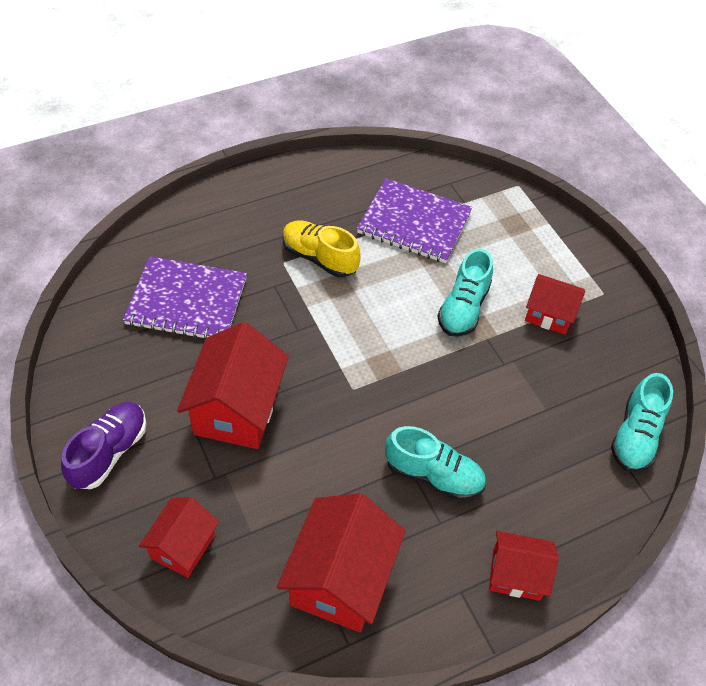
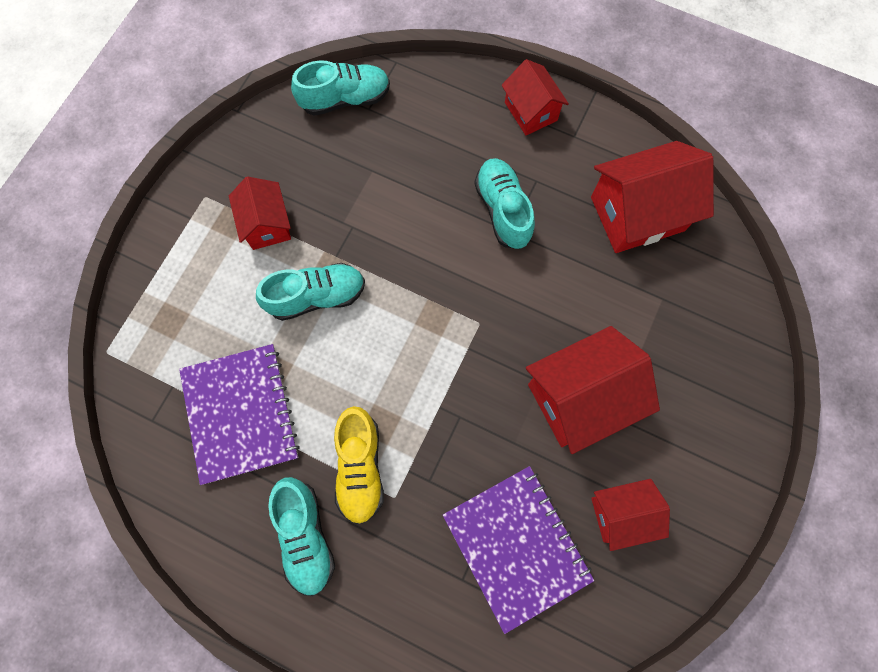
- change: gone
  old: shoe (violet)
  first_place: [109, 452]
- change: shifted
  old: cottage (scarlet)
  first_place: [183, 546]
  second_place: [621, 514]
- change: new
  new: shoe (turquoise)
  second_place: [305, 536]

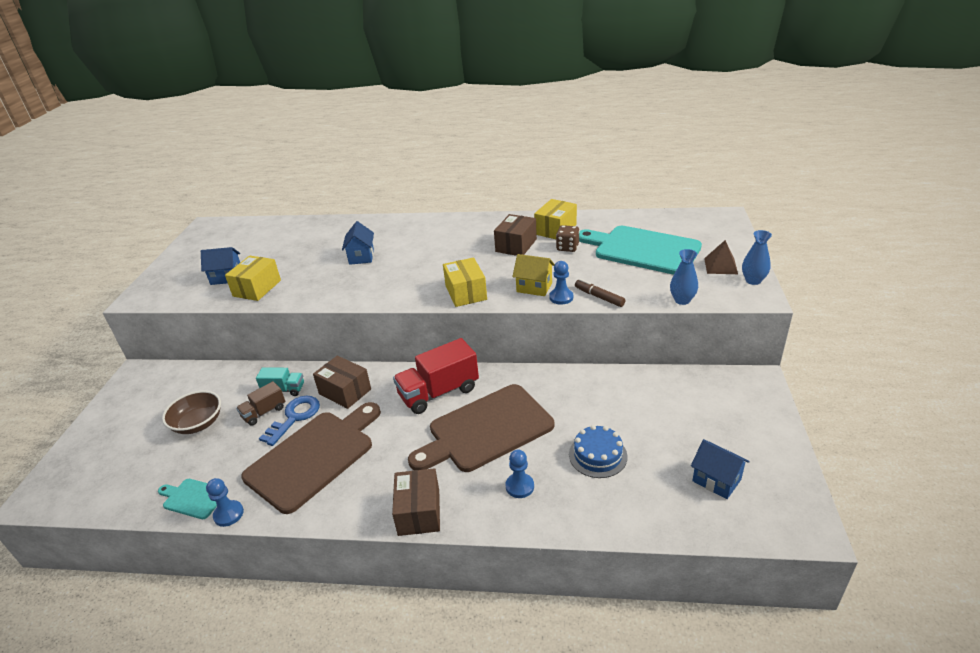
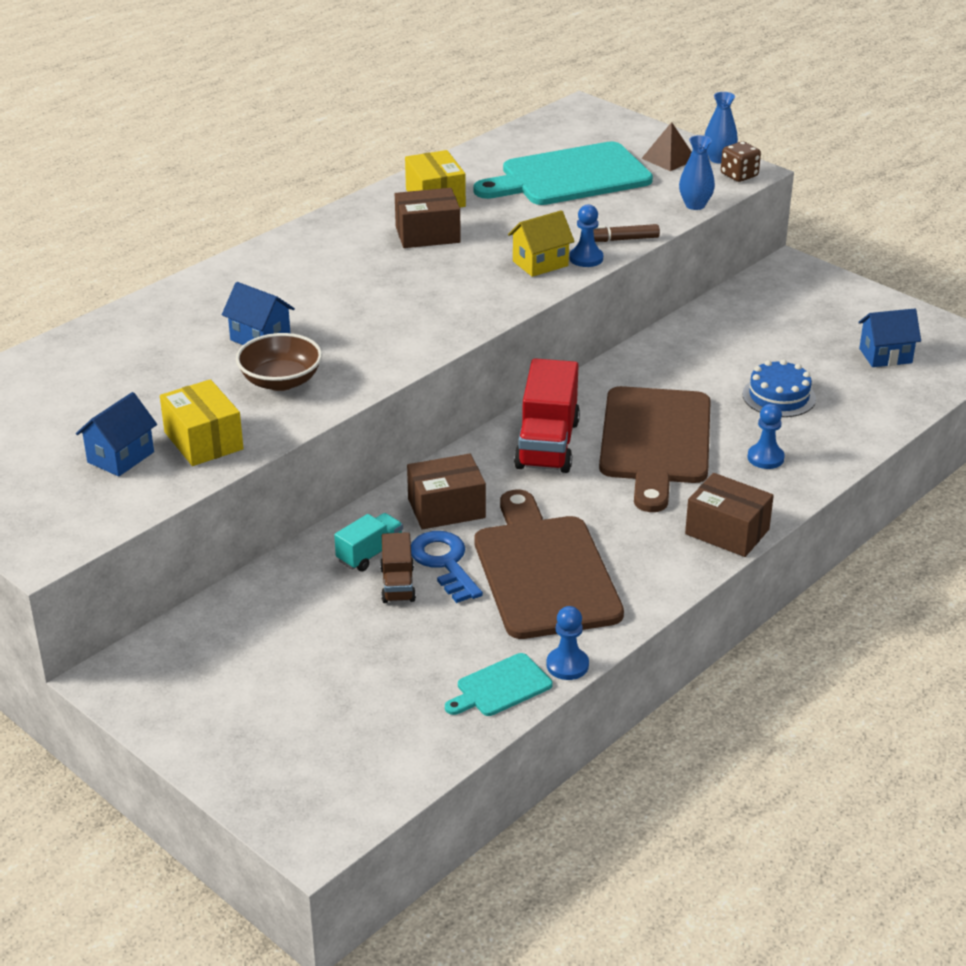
- change: rotated
  old: parcel (russet)
  first_place: [516, 245]
  second_place: [427, 234]
  degrees: -75
- change: shifted
  old: game die (russet)
  first_place: [567, 247]
  second_place: [739, 175]
- change: gone
  old: parcel (golden)
  first_place: [466, 293]
- change: shifted
  old: serving bowl (russet)
  first_place: [198, 423]
  second_place: [281, 381]

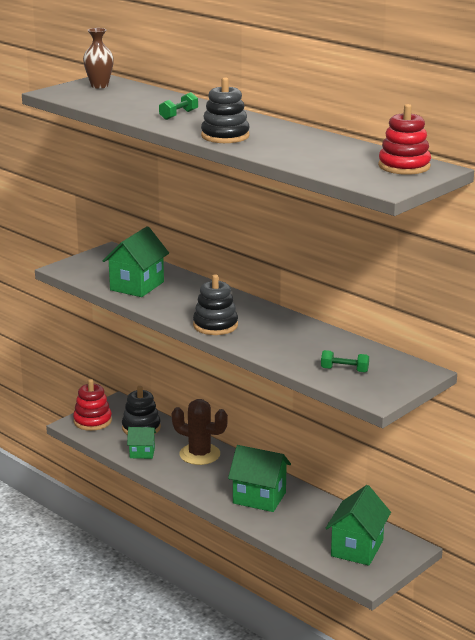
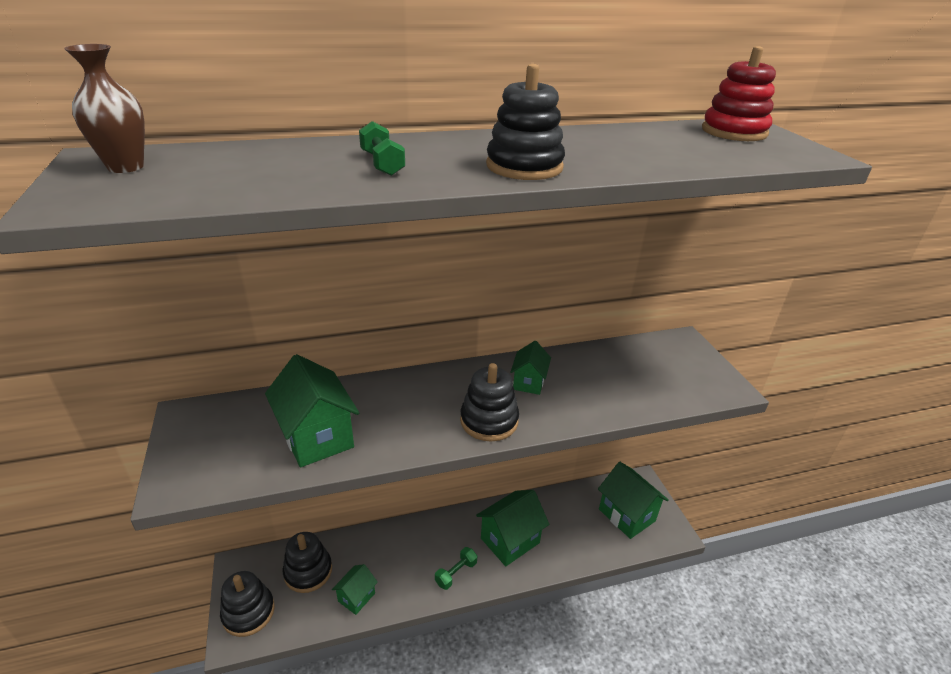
- change: shifted
  old: free weight (emerald)
  first_place: [344, 370]
  second_place: [456, 573]
- change: repainted
  old: stacking rings (scarlet)
  new: stacking rings (ebony)
  first_place: [92, 421]
  second_place: [248, 612]
- change: gone
  old: prickly plant (russet)
  first_place: [199, 454]
- change: new
  new: cottage (emerald)
  second_place: [529, 382]

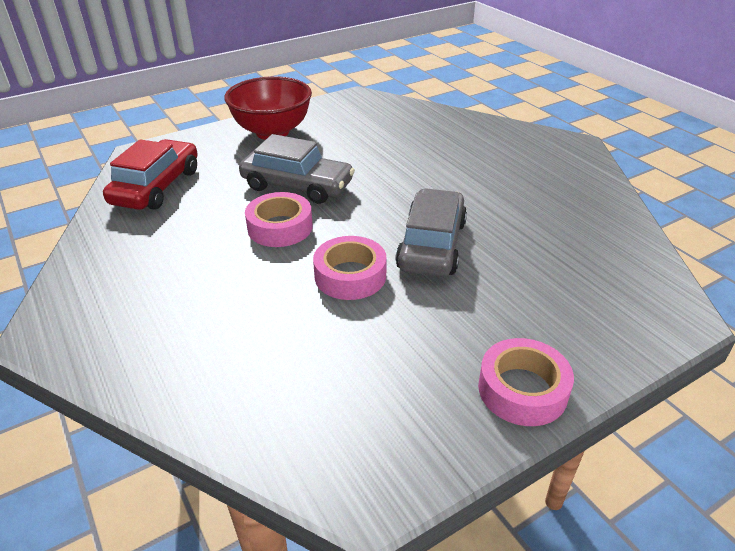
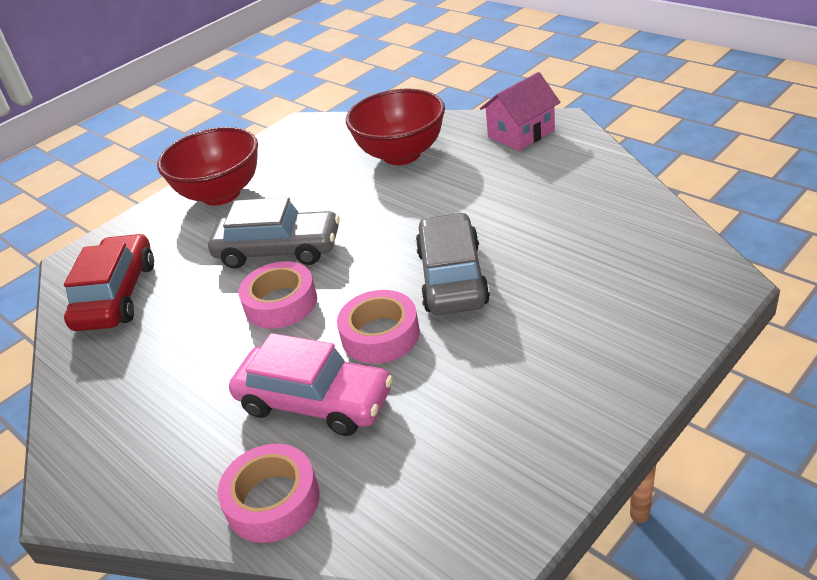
- change: shifted
  old: roll of tape (rosy)
  first_place: [522, 390]
  second_place: [273, 501]
- change: new
  new: cottage (rosy)
  second_place: [521, 133]
- change: new
  new: serving bowl (scarlet)
  second_place: [401, 154]
- change: new
  new: automobile (rosy)
  second_place: [315, 402]

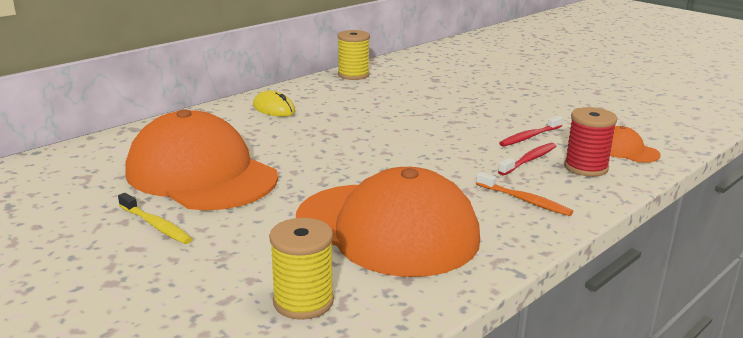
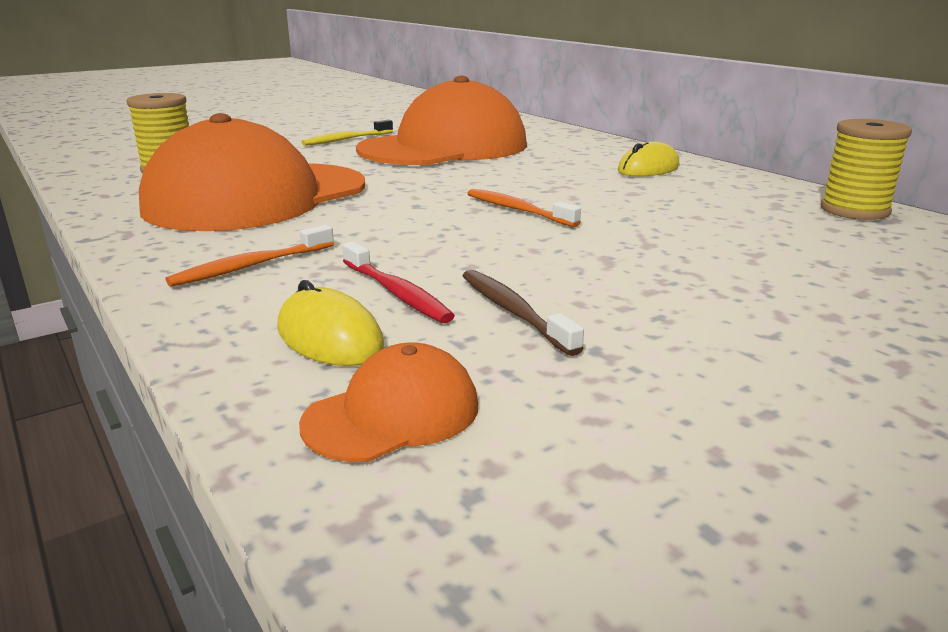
- change: swapped
  old: spool (scarlet)
  new: PC mouse (golden)
  first_place: [586, 167]
  second_place: [329, 338]
- change: repainted
  old: tooth brush (scarlet)
  new: tooth brush (russet)
  first_place: [530, 137]
  second_place: [514, 312]
- change: new
  new: tooth brush (orange)
  second_place: [518, 210]

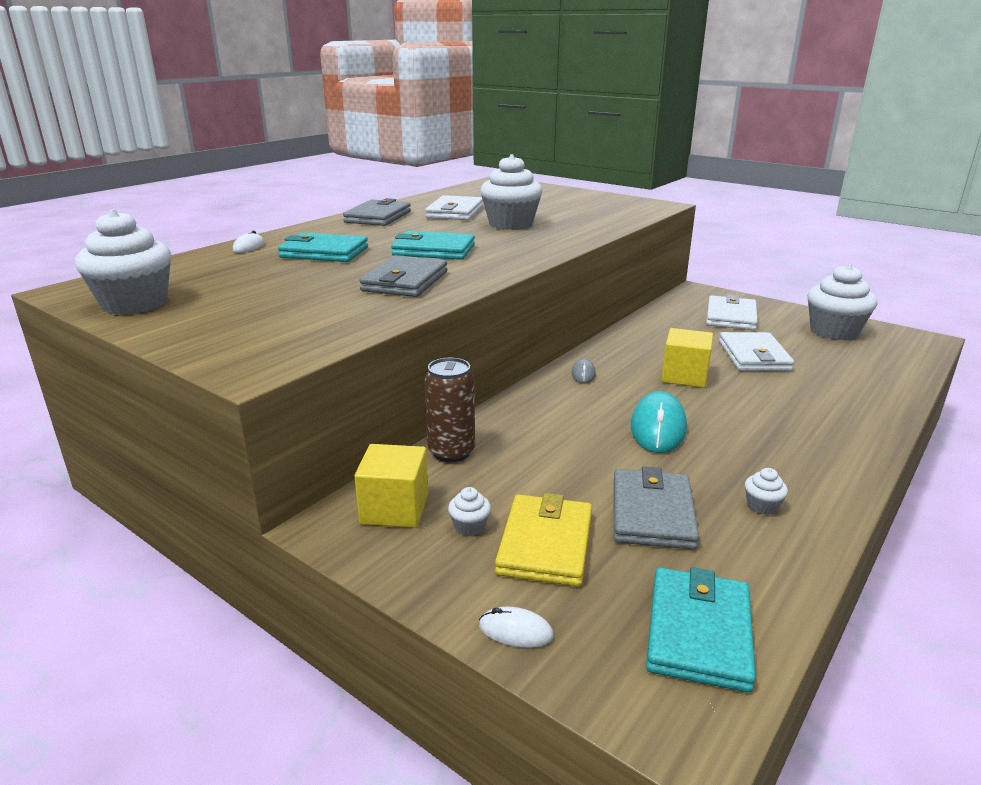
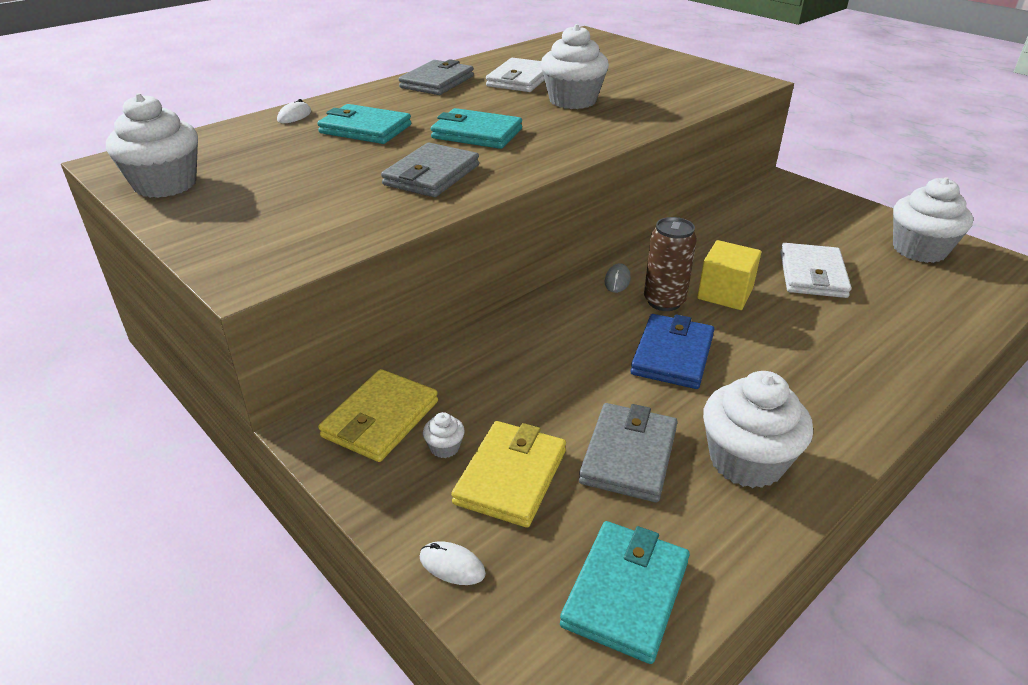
- change: gone
  old: card wallet (white)
  first_place: [731, 317]
- change: shifted
  old: tin (russet)
  first_place: [451, 452]
  second_place: [664, 301]
- change: swapped
  old: PC mouse (turquoise)
  new: card wallet (blue)
  first_place: [658, 428]
  second_place: [672, 355]
- change: swapped
  old: cube (golden)
  new: card wallet (golden)
  first_place: [394, 509]
  second_place: [380, 419]
- change: scaled
  old: fairy cake (white)
  first_place: [762, 506]
  second_place: [746, 461]
  factor: 2.43

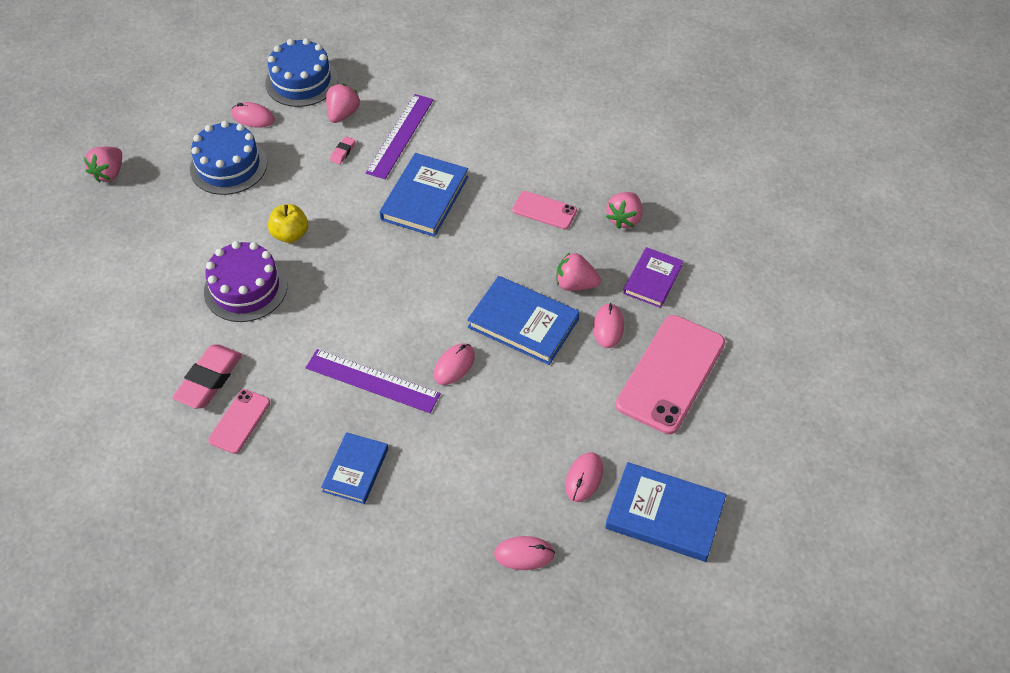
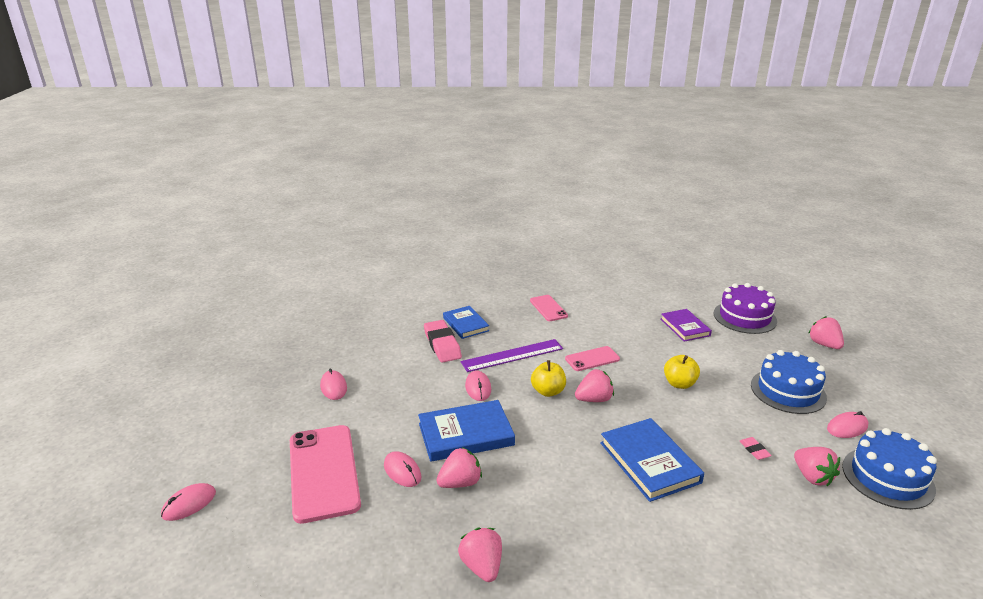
- change: gone
  old: straightedge (violet)
  first_place: [400, 136]
- change: shifted
  old: smartphone (rosy)
  first_place: [544, 210]
  second_place: [592, 359]
- change: shifted
  old: cake (violet)
  first_place: [246, 288]
  second_place: [744, 317]
- change: shifted
  old: hardcover (violet)
  first_place: [652, 279]
  second_place: [685, 327]
- change: shifted
  old: pencil eraser (rosy)
  first_place: [209, 380]
  second_place: [442, 345]
- change: gone
  old: hardcover (blue)
  first_place: [664, 514]
- change: shifted
  old: PC mouse (rosy)
  first_place: [524, 554]
  second_place: [189, 504]
- change: new
  new: toy apple (golden)
  second_place: [548, 391]
- change: new
  new: strawberry (rosy)
  second_place: [594, 399]

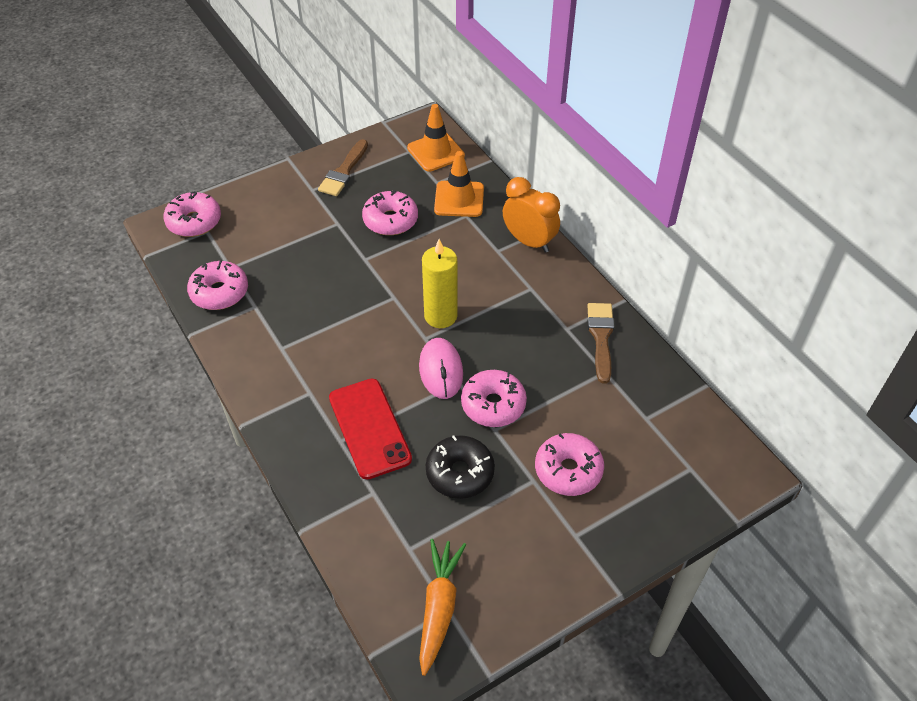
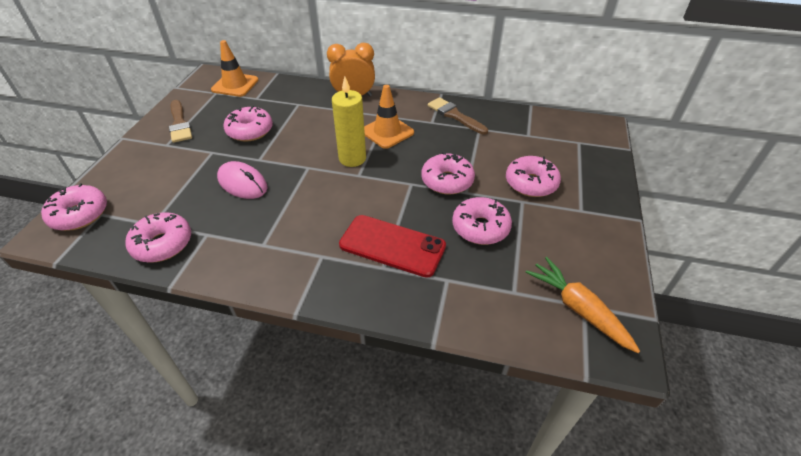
- change: shifted
  old: traffic cone (orange)
  first_place: [459, 199]
  second_place: [387, 132]
- change: shifted
  old: PC mouse (rosy)
  first_place: [441, 370]
  second_place: [242, 183]
- change: repainted
  old: donut (ebony)
  new: donut (rosy)
  first_place: [460, 473]
  second_place: [480, 227]

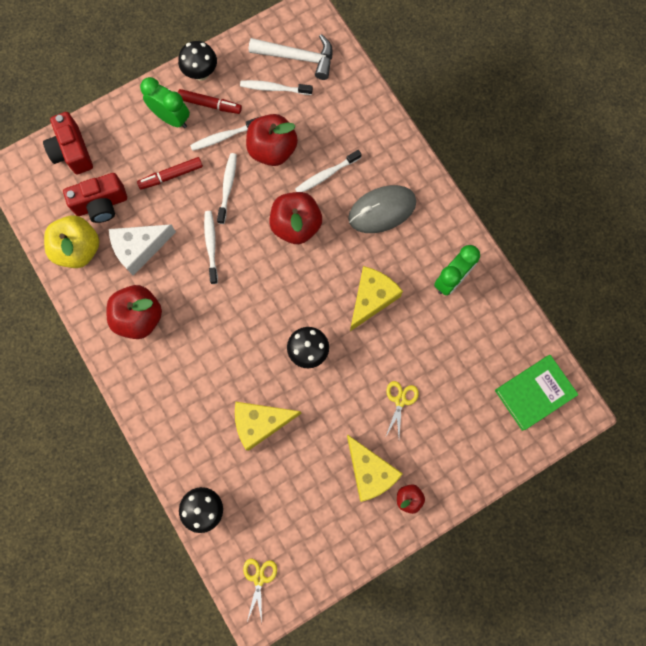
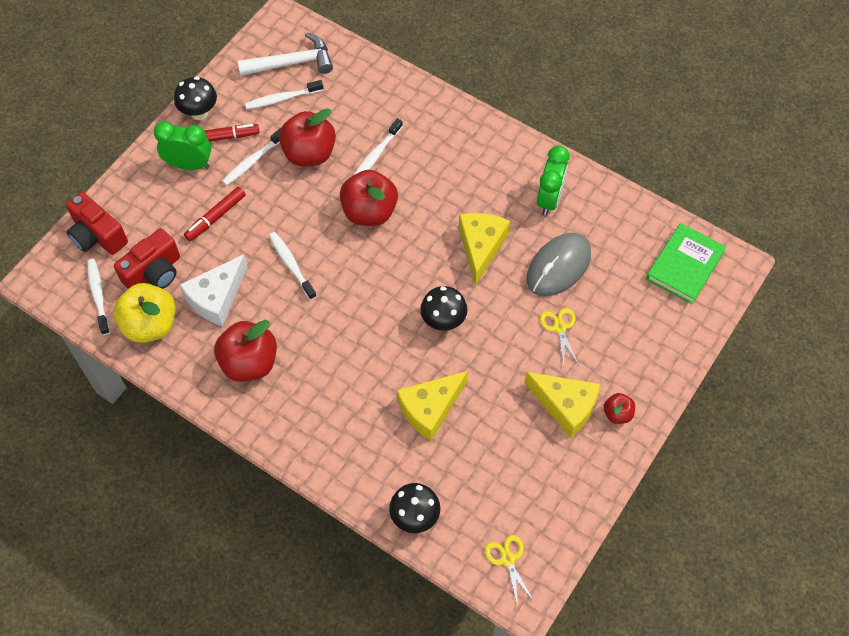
- change: shifted
  old: tooth brush (white)
  first_place: [227, 187]
  second_place: [98, 295]
- change: shifted
  old: PC mouse (gray)
  first_place: [382, 210]
  second_place: [558, 266]

